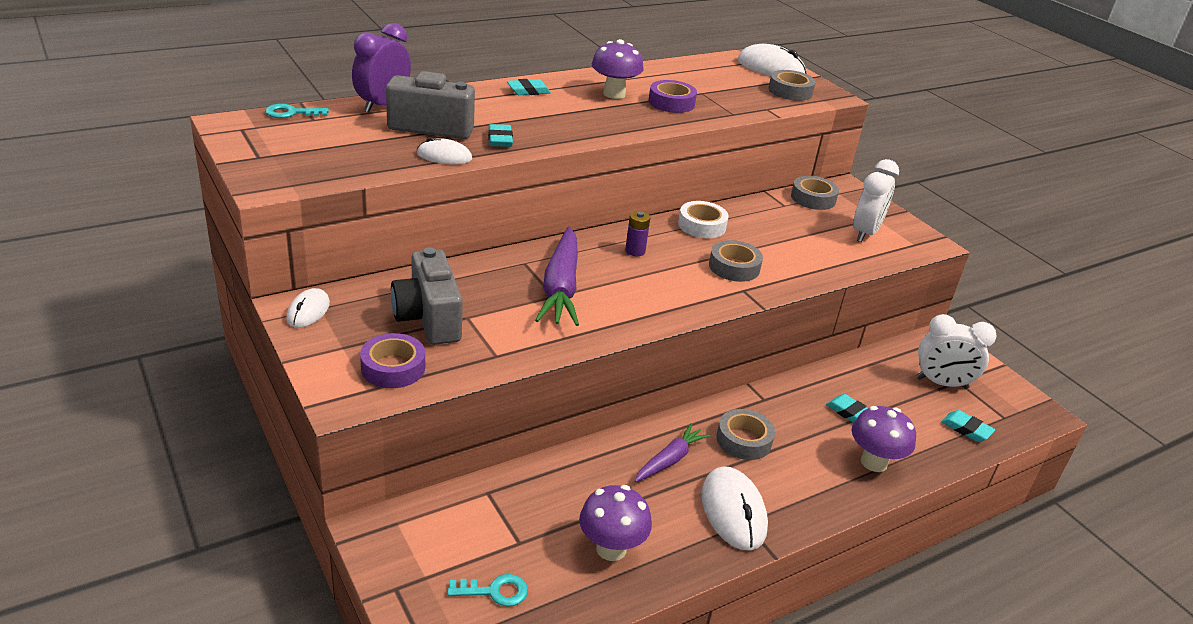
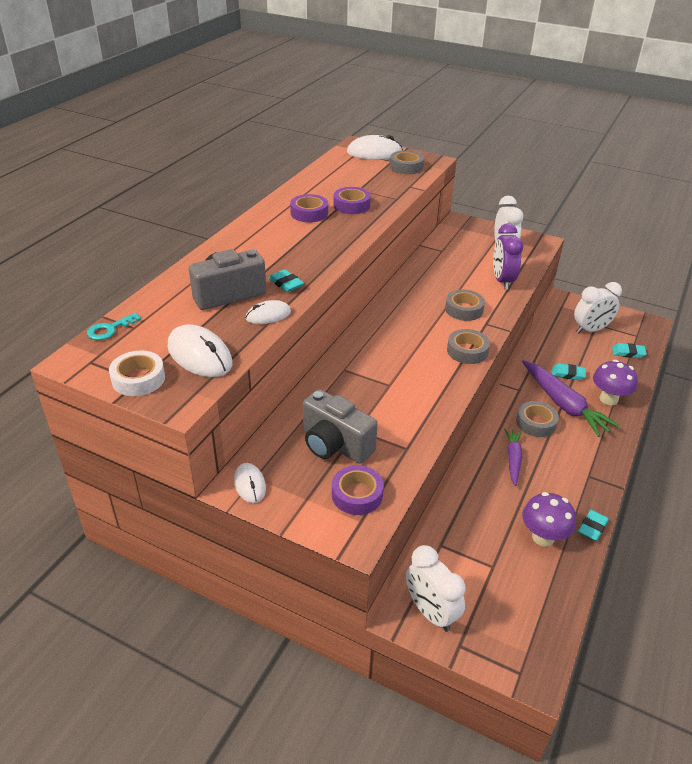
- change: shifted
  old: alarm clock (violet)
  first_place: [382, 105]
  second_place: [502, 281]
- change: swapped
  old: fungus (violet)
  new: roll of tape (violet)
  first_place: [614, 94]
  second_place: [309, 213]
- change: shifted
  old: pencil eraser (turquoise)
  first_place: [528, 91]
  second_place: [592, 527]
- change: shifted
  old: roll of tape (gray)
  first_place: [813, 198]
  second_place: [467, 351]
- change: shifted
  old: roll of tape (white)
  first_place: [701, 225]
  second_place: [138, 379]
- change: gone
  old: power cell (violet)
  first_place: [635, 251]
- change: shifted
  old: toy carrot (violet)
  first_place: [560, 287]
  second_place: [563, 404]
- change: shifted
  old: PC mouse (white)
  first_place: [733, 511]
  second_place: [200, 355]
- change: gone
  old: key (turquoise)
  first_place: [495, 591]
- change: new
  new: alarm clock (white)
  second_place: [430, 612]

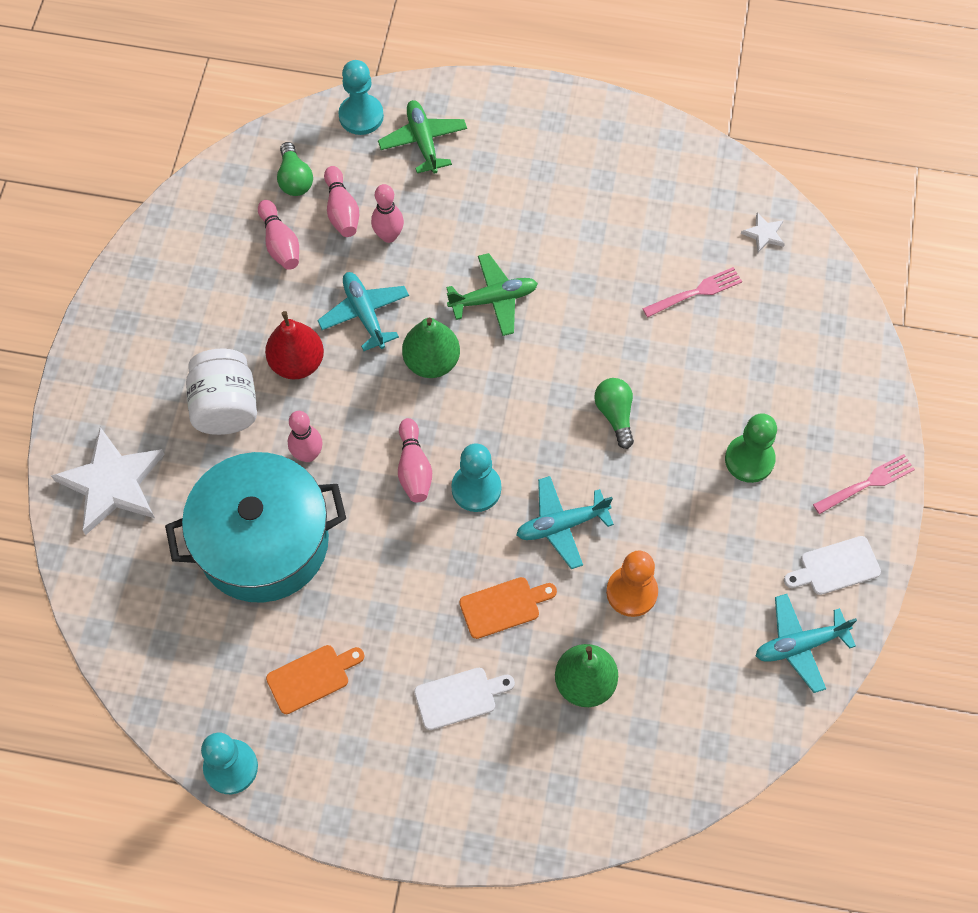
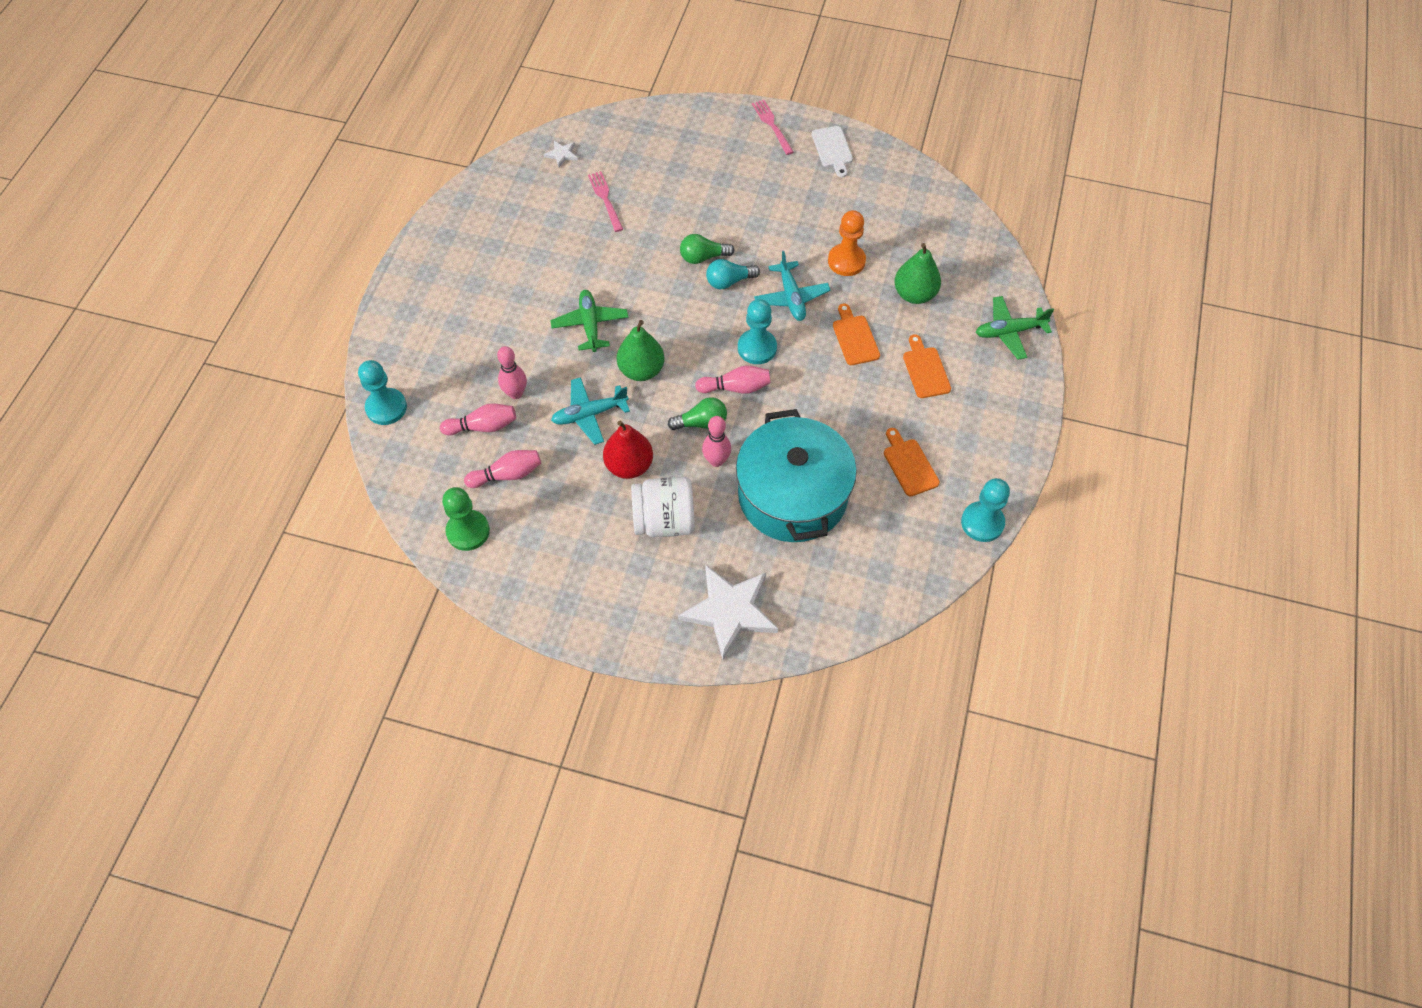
- change: shifted
  old: plane (emerald)
  first_place: [423, 141]
  second_place: [1009, 332]
- change: shifted
  old: bulb (emerald)
  first_place: [294, 179]
  second_place: [701, 423]
- change: shifted
  old: chess pawn (emerald)
  first_place: [749, 459]
  second_place: [468, 531]
- change: gone
  old: plane (turquoise)
  first_place: [800, 645]
- change: repainted
  old: cutting board (white)
  new: cutting board (orange)
  first_place: [459, 697]
  second_place: [925, 370]
- change: new
  new: bulb (turquoise)
  second_place: [729, 281]

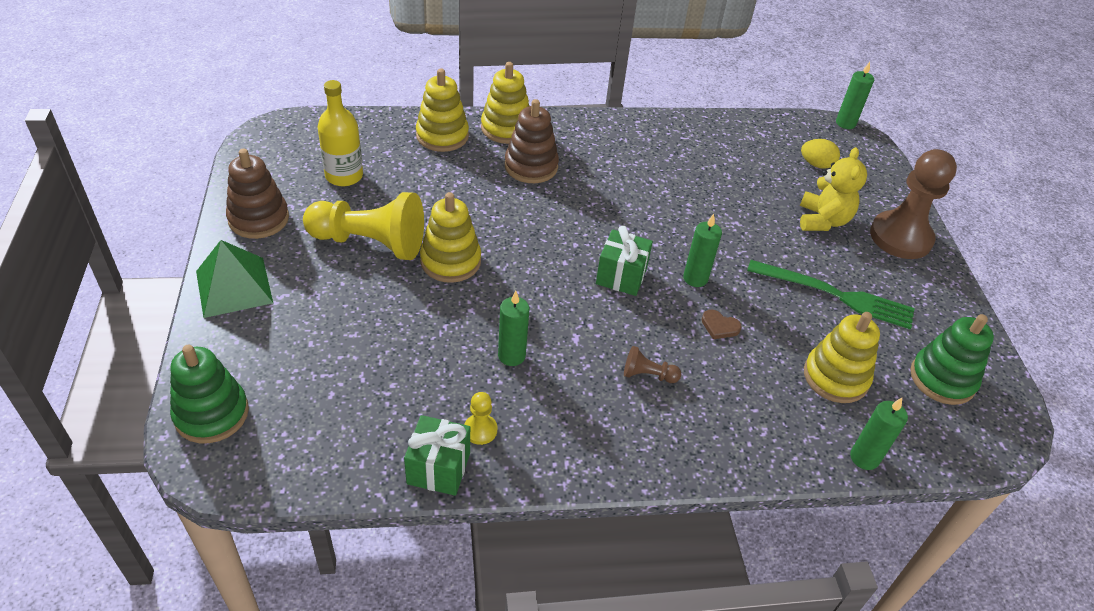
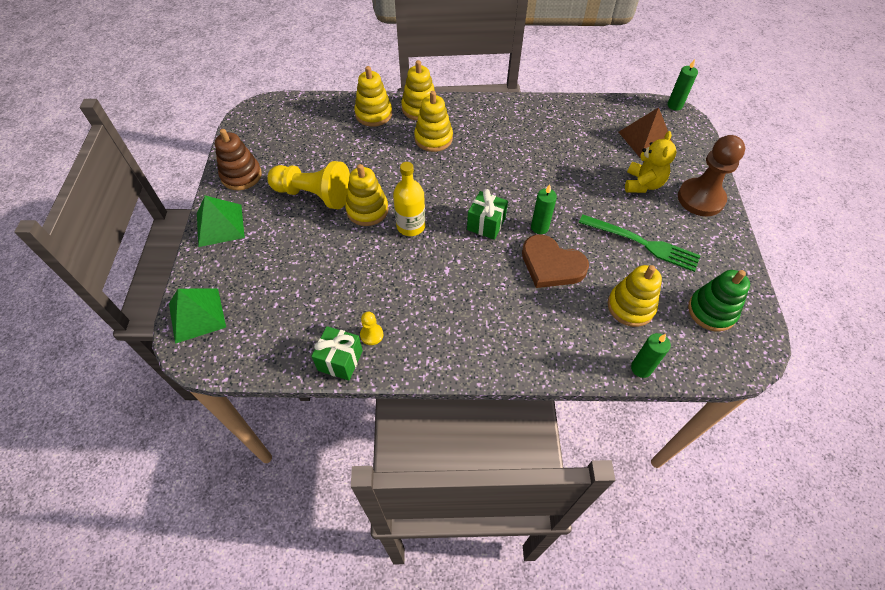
- change: shifted
  old: bottle (golden)
  first_place: [344, 176]
  second_place: [411, 226]
- change: repainted
  old: stacking rings (russet)
  new: stacking rings (golden)
  first_place: [531, 166]
  second_place: [433, 138]
- change: swapped
  old: egg (golden)
  new: pyramid shape (russet)
  first_place: [816, 164]
  second_place: [646, 139]
- change: gone
  old: candle (emerald)
  first_place: [511, 356]
- change: scaled
  old: love heart (russet)
  first_place: [719, 326]
  second_place: [551, 265]
  factor: 2.39
- change: swapped
  old: stacking rings (emerald)
  new: pyramid shape (emerald)
  first_place: [211, 414]
  second_place: [197, 315]
- change: gone
  old: chess pawn (russet)
  first_place: [648, 375]

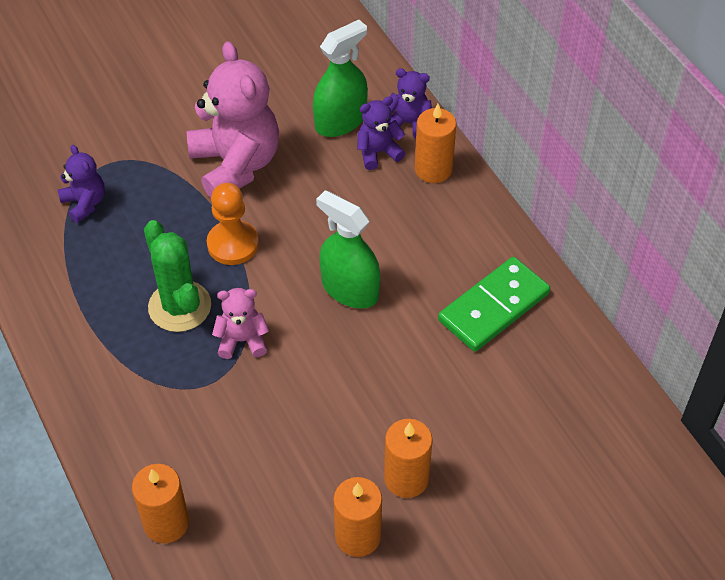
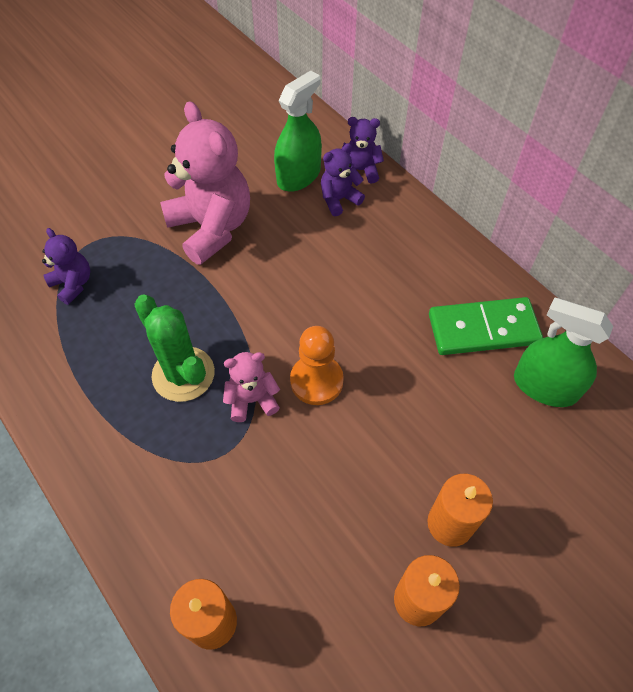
- change: gone
  old: candle (orange)
  first_place: [433, 169]
- change: shifted
  old: chess pawn (orange)
  first_place: [233, 244]
  second_place: [316, 381]
- change: shifted
  old: sprayer (emerald)
  first_place: [350, 289]
  second_place: [544, 386]
- change: rotated
  old: domino tile (emerald)
  first_place: [493, 307]
  second_place: [483, 329]
  degrees: 45

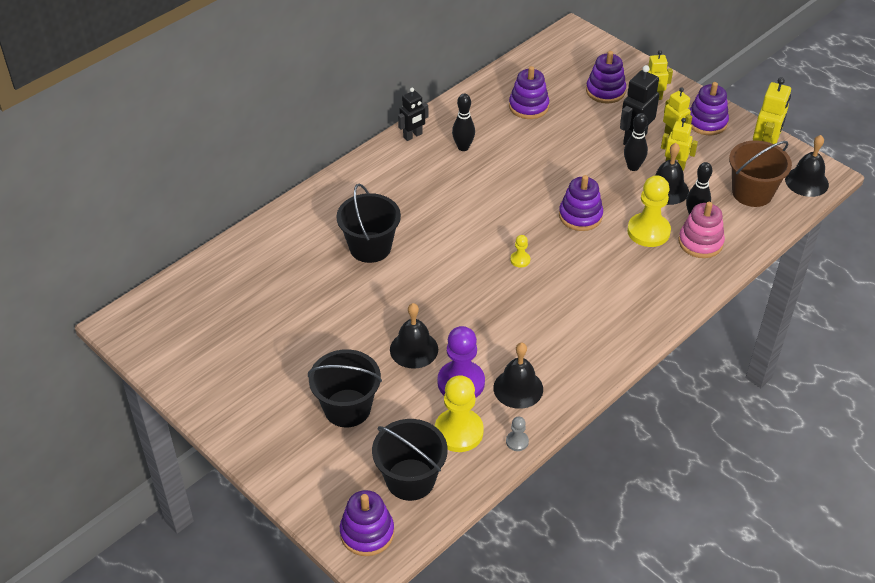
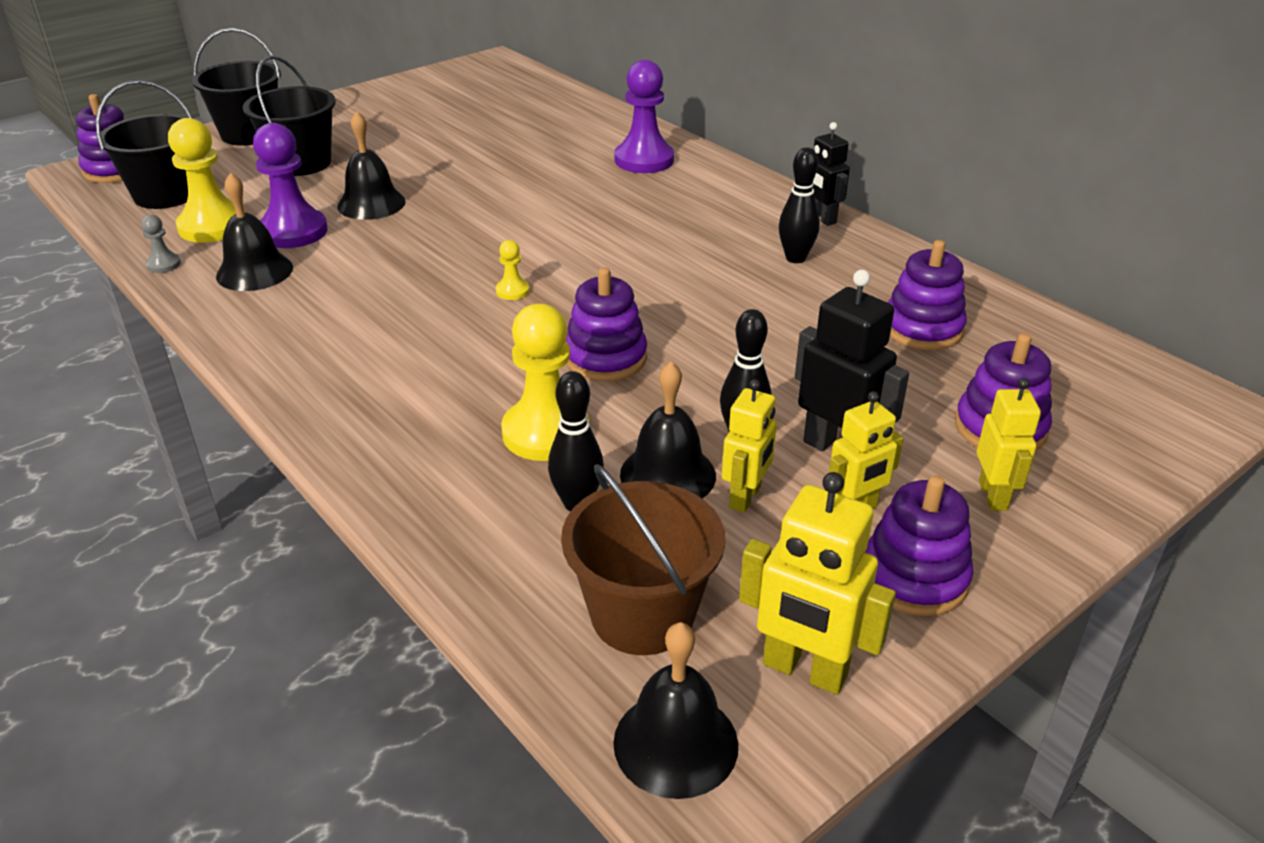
- change: shifted
  old: sand bucket (ebony)
  first_place: [370, 247]
  second_place: [249, 134]
- change: gone
  old: stacking rings (rosy)
  first_place: [700, 242]
- change: new
  new: chess pawn (violet)
  second_place: [644, 160]

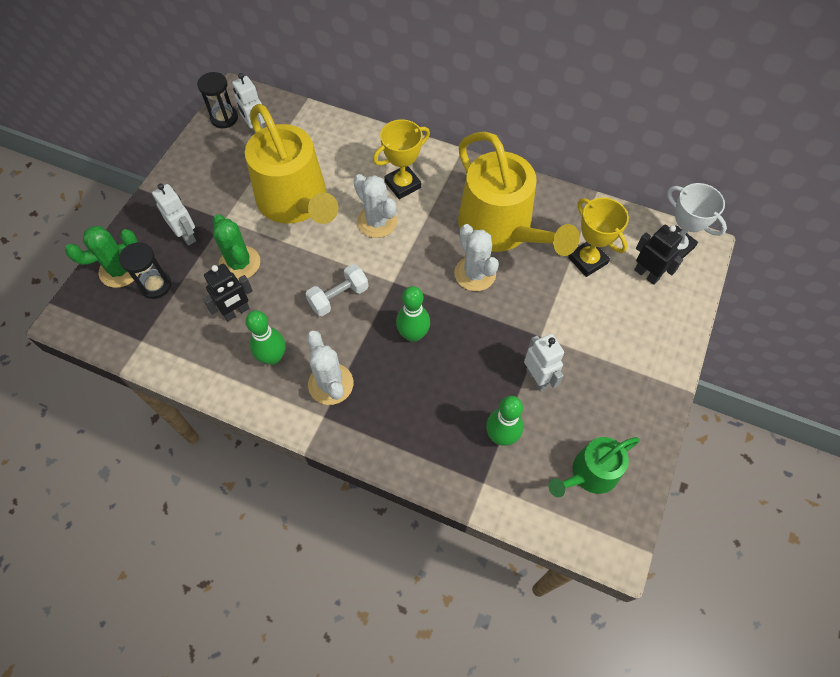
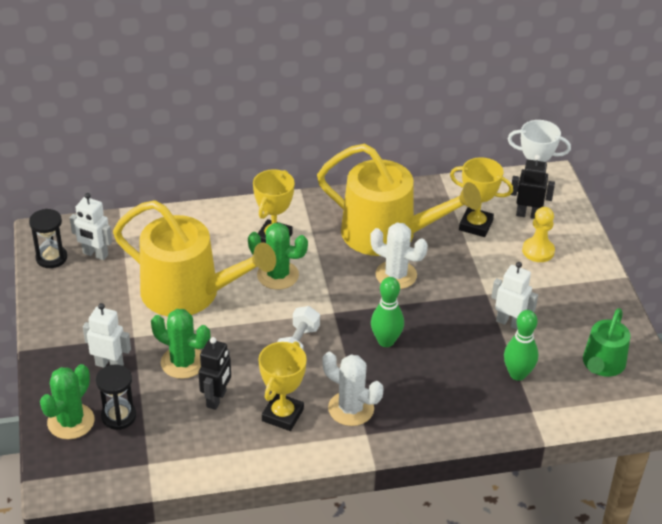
- change: repainted
  old: prickly plant (white)
  new: prickly plant (emerald)
  first_place: [377, 222]
  second_place: [278, 275]
- change: swapped
  old: tenpin (emerald)
  new: prize cup (golden)
  first_place: [273, 357]
  second_place: [282, 415]
- change: new
  new: chess pawn (golden)
  second_place: [538, 251]

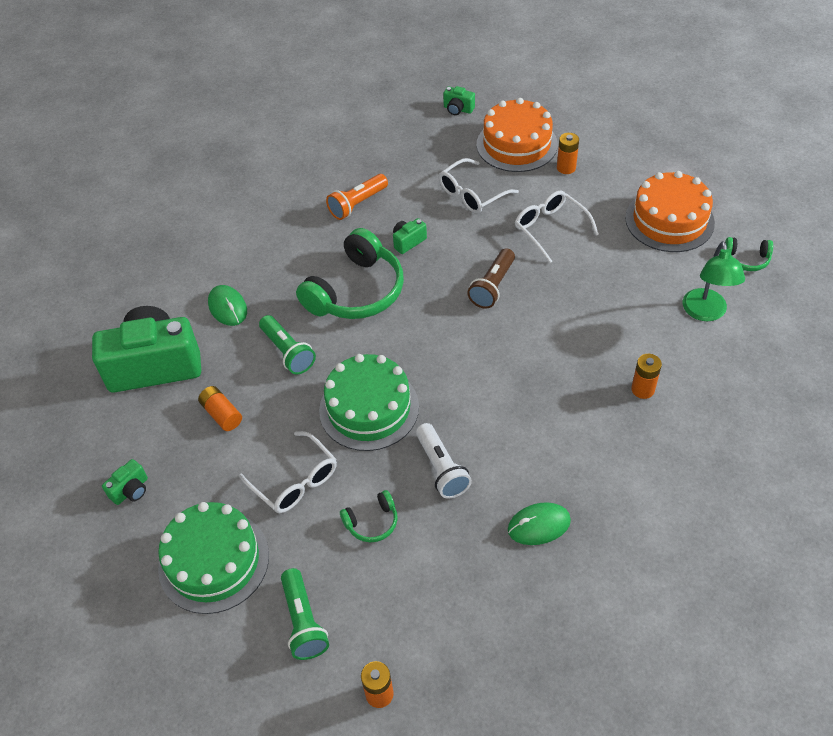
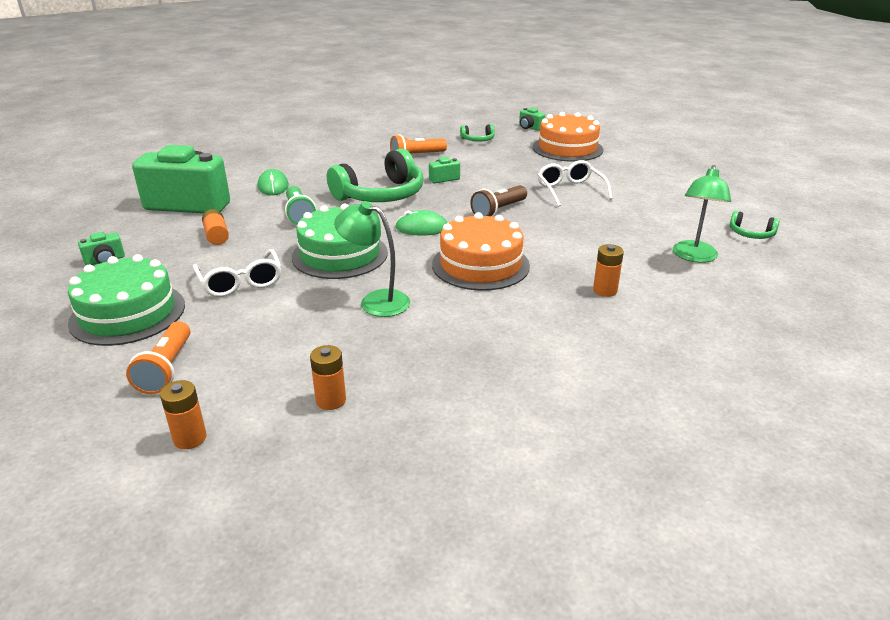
- change: shifted
  old: power cell (orange)
  first_place: [566, 168]
  second_place: [331, 400]
- change: gone
  old: glasses (white)
  first_place: [471, 194]
- change: shifted
  old: cake (orange)
  first_place: [669, 220]
  second_place: [480, 265]
- change: swapped
  old: flashlight (white)
  new: reading lamp (emerald)
  first_place: [441, 468]
  second_place: [376, 301]
- change: shifted
  old: over-ear headphones (emerald)
  first_place: [372, 522]
  second_place: [478, 140]
- change: shifted
  old: PC mouse (emerald)
  first_place: [539, 525]
  second_place: [421, 228]
- change: repainted
  old: flashlight (emerald)
  new: flashlight (orange)
  first_place: [303, 622]
  second_place: [166, 369]

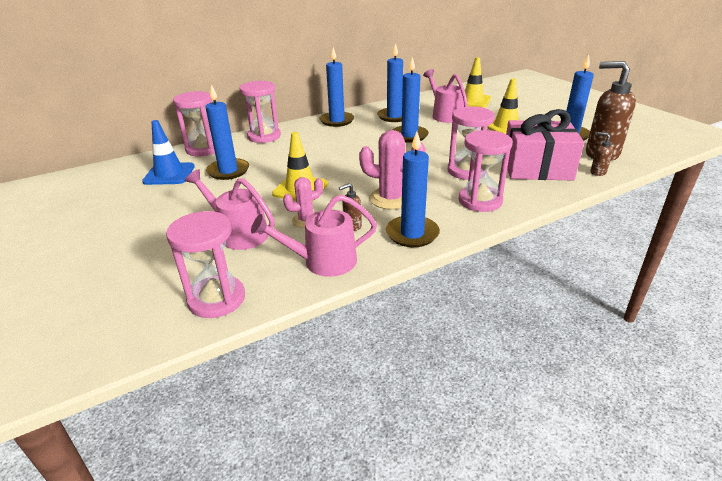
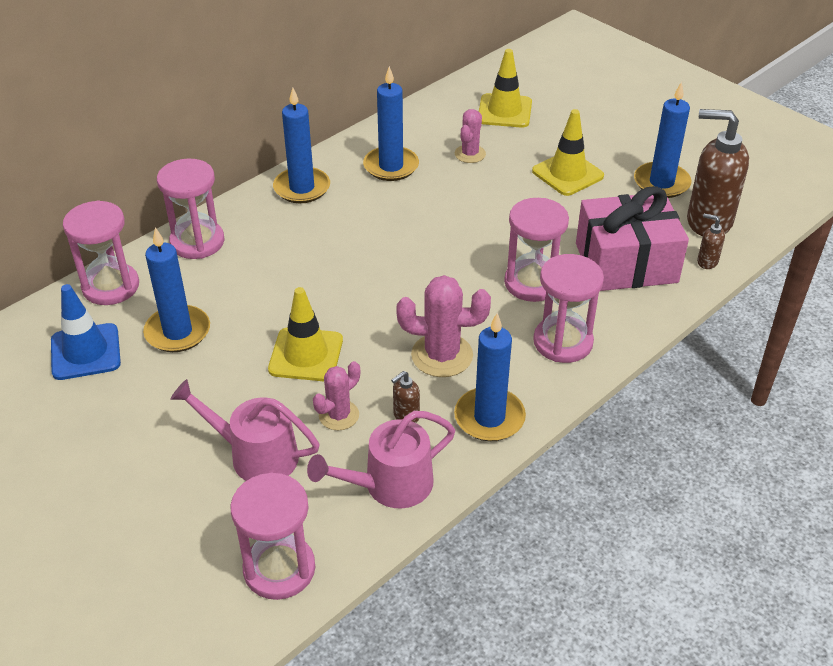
- change: gone
  old: candle (blue)
  first_place: [409, 136]
- change: swapped
  old: watering pot (rosy)
  new: prickly plant (rosy)
  first_place: [445, 115]
  second_place: [470, 154]

